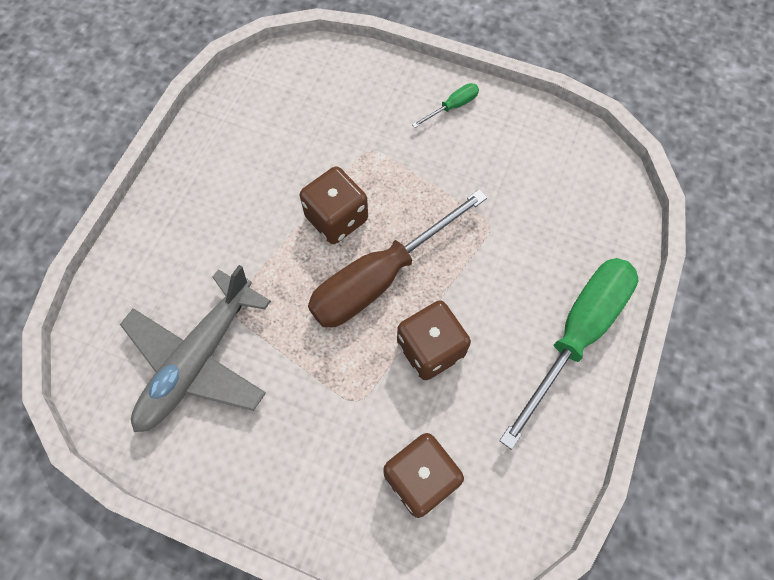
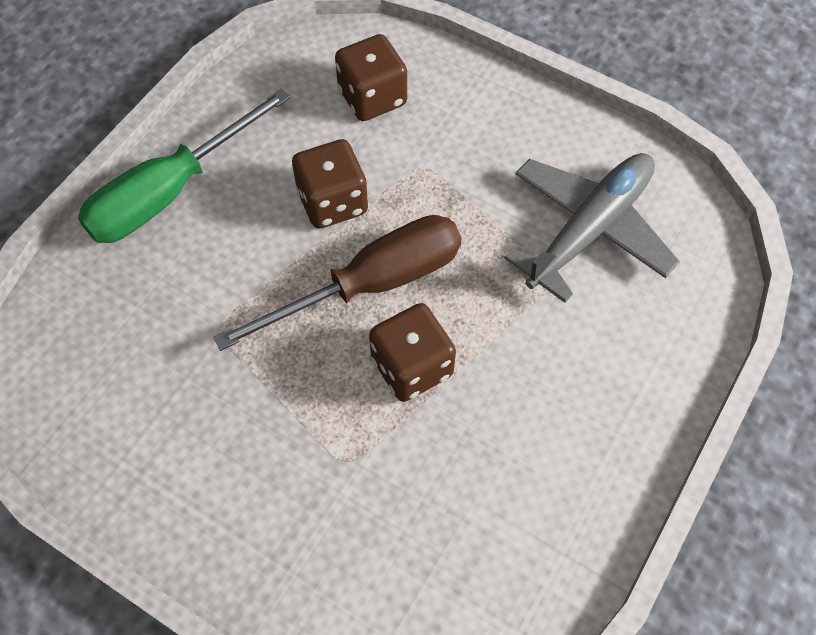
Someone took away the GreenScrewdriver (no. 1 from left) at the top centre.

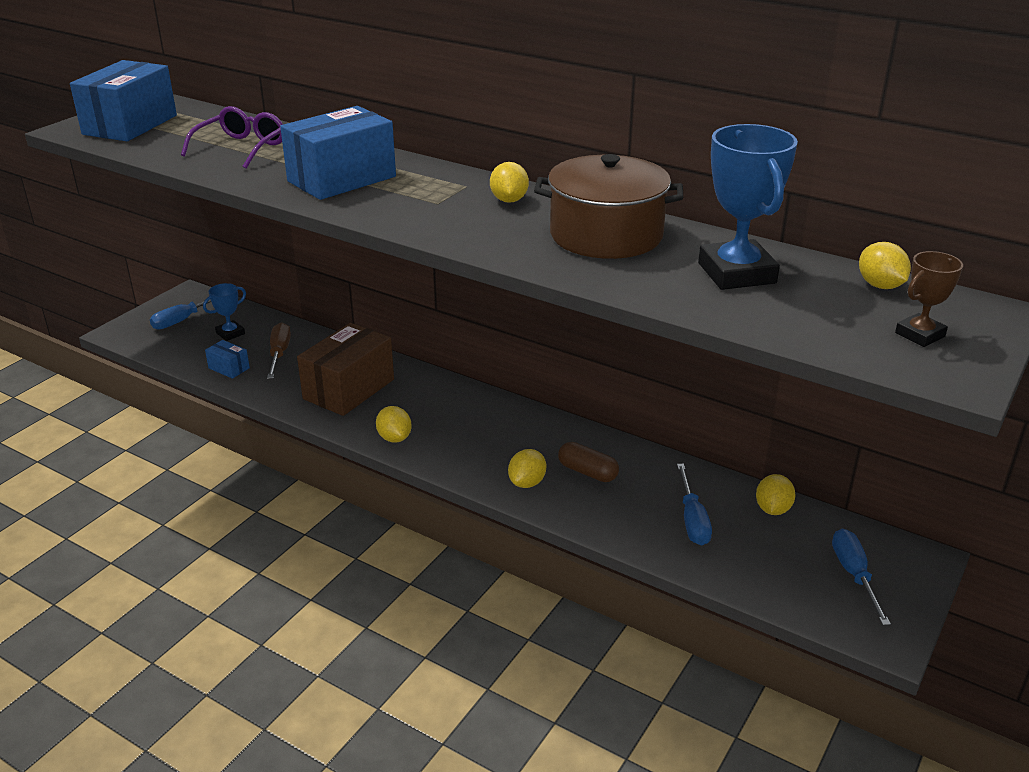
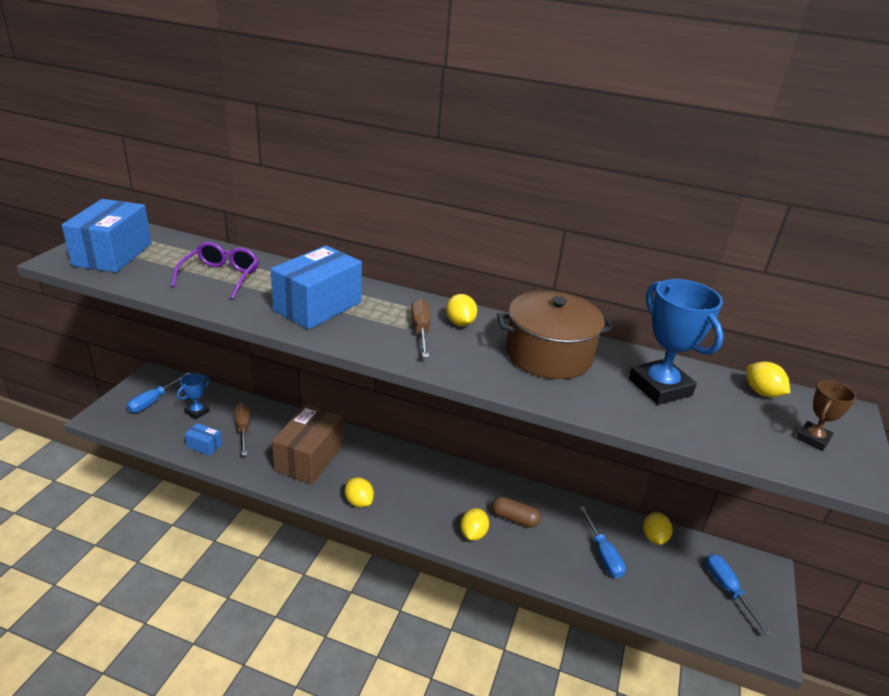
Someone put down the BrownScrewdriver (no. 2 from left) at the centre.

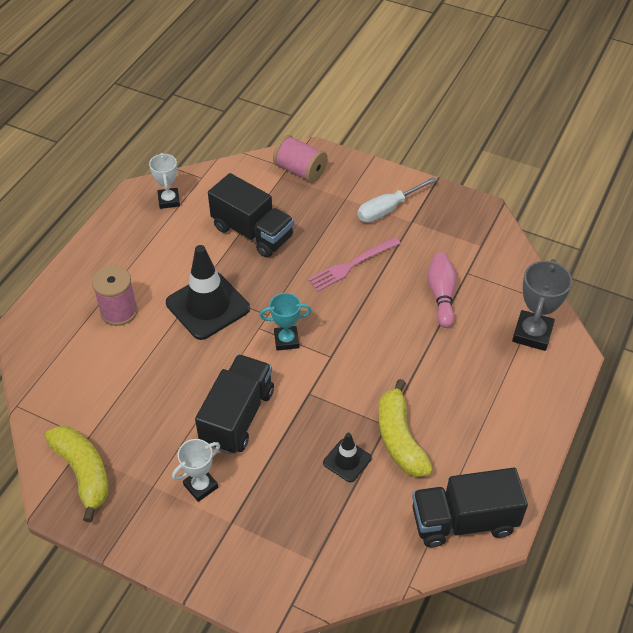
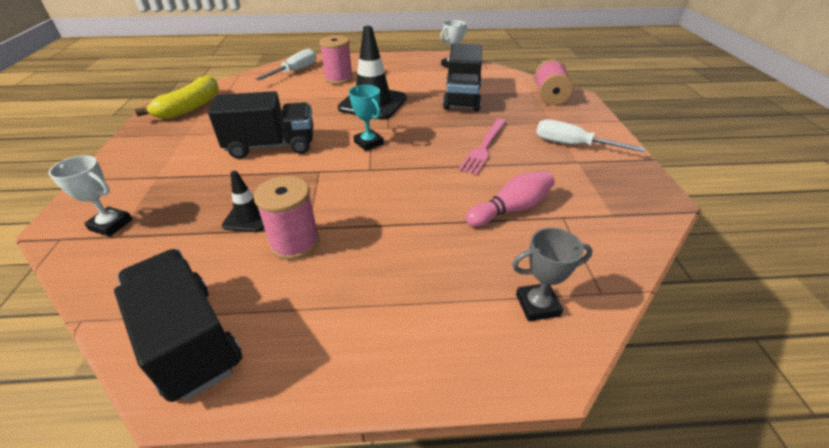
Someone carried the WhiteAwardCup (no. 2 from left in the first image) from the bottom left to the middle left. Someone swapped the YellowToyBanana (no. 2 from left) at the bottom centre for the RosePinkReelOfThread (no. 1 from left) at the centre. Someone put down the WhiteScrewdriver (no. 1 from left) at the top centre. Someone rotated the RosePinkTableFork at the centre by 90 degrees counterclockwise. Someone scaled the AshGreyAwardCup at the middle right by 0.66.

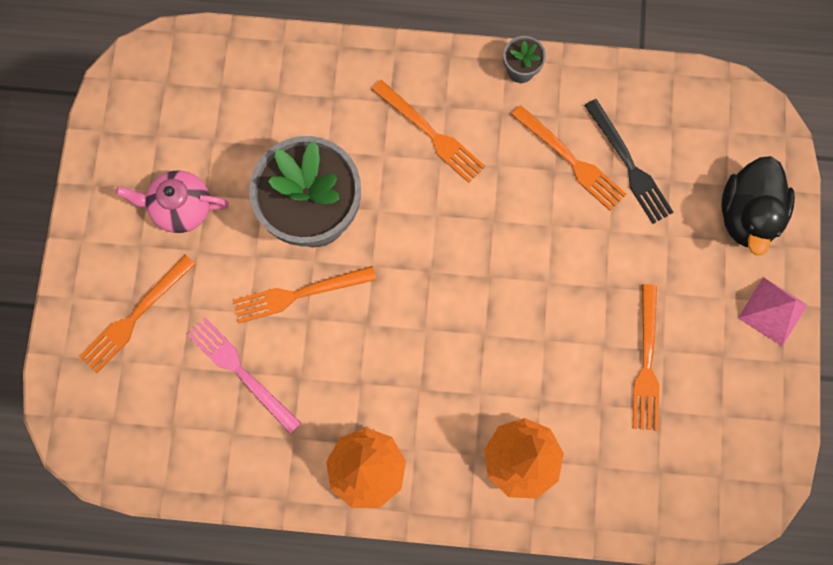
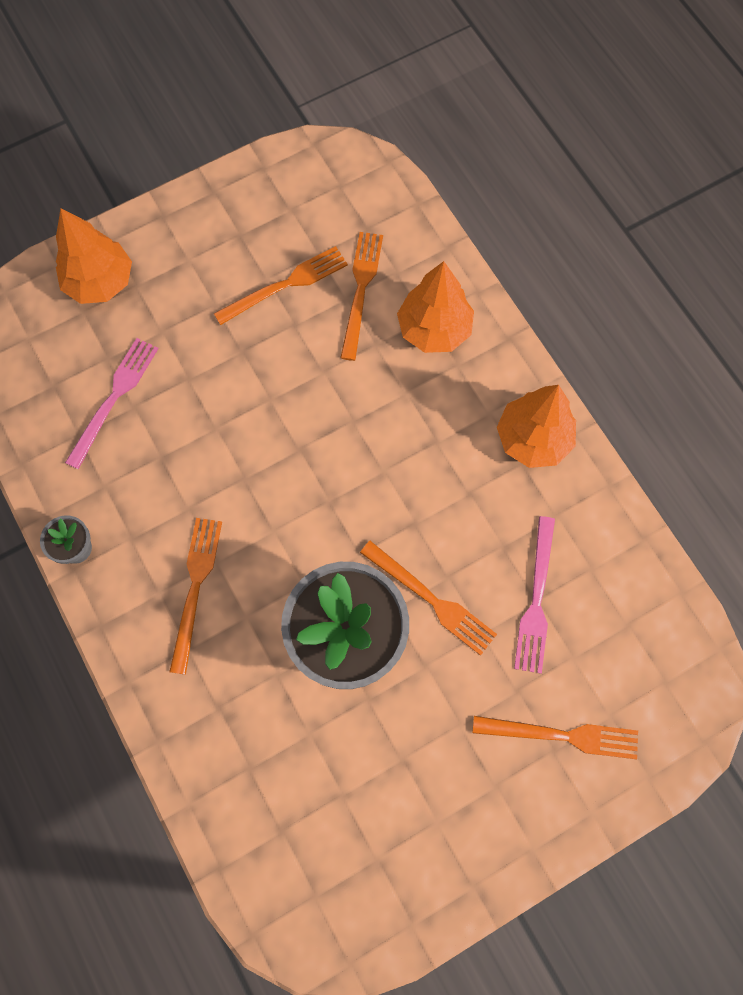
Someone swapped the JetBlackRubberDuck at the middle right for the OrangeColouredToyTree (no. 1 from left) at the top left. Someone repainted the JetBlackTableFork at the top right, which became the RosePinkTableFork (no. 1 from left) at the middle left. Someone carried the OrangeColouredTableFork (no. 4 from left in the first image) from the top right to the top centre. Someone took away the RosePinkTeaPot at the middle left. Someone took away the RosePinkPyramid at the middle right.

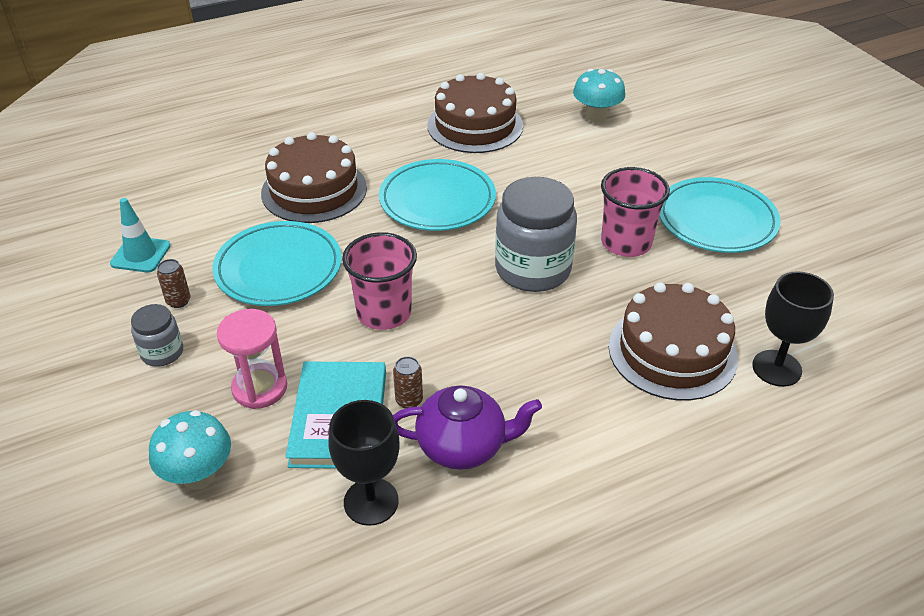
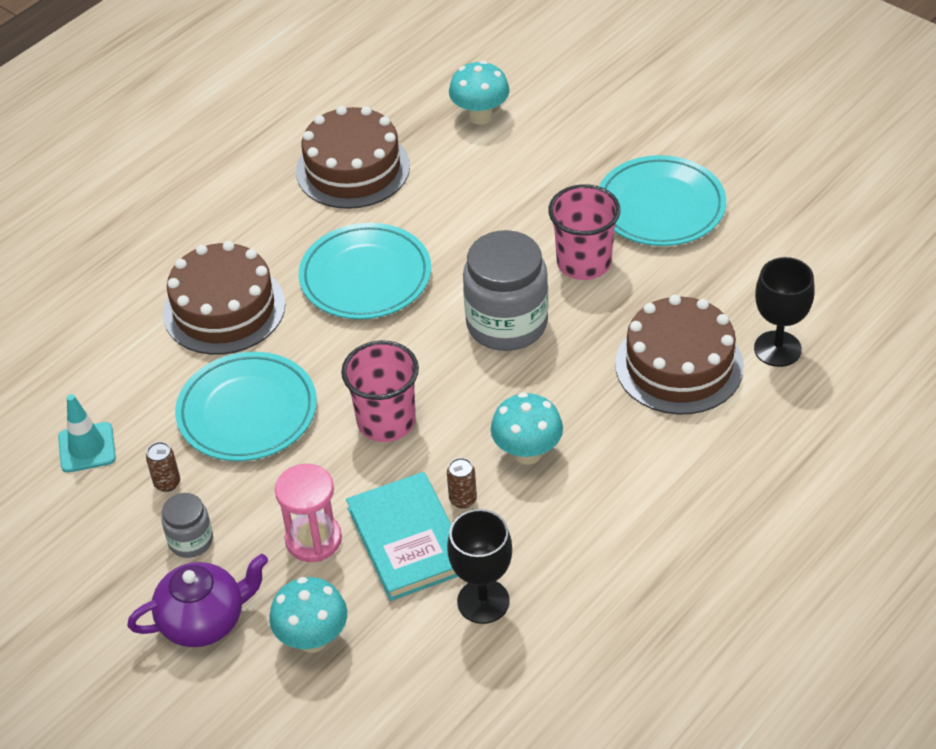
Someone carried the VioletTeaPot from the bottom centre to the bottom left. Someone put down the TurquoiseFungus (no. 3 from left) at the centre.

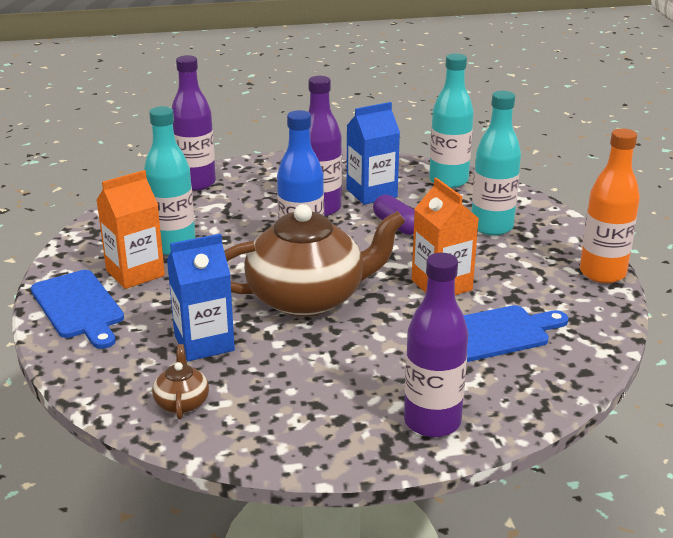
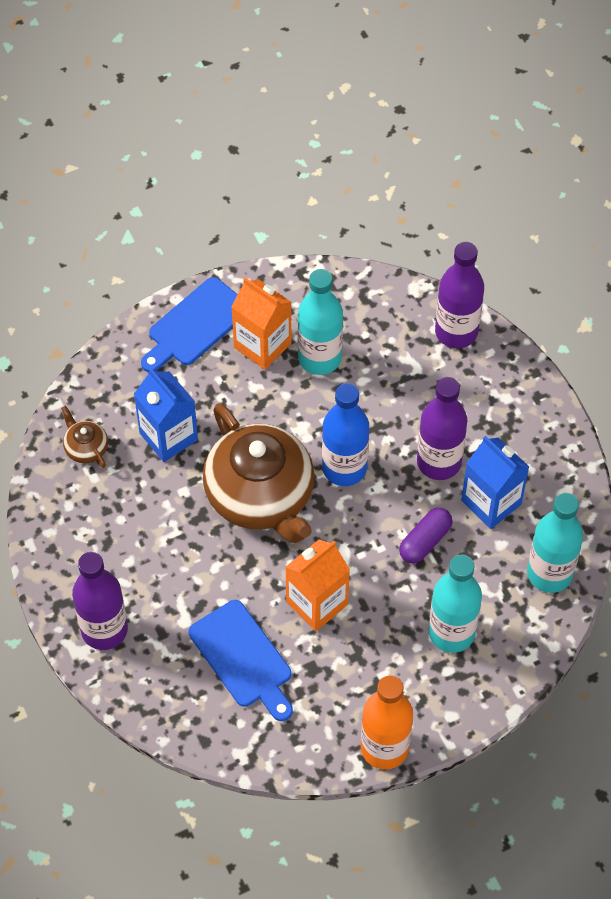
Someone rotated the BrownTeaPot (no. 1 from left) at the bottom left by 105 degrees counterclockwise.

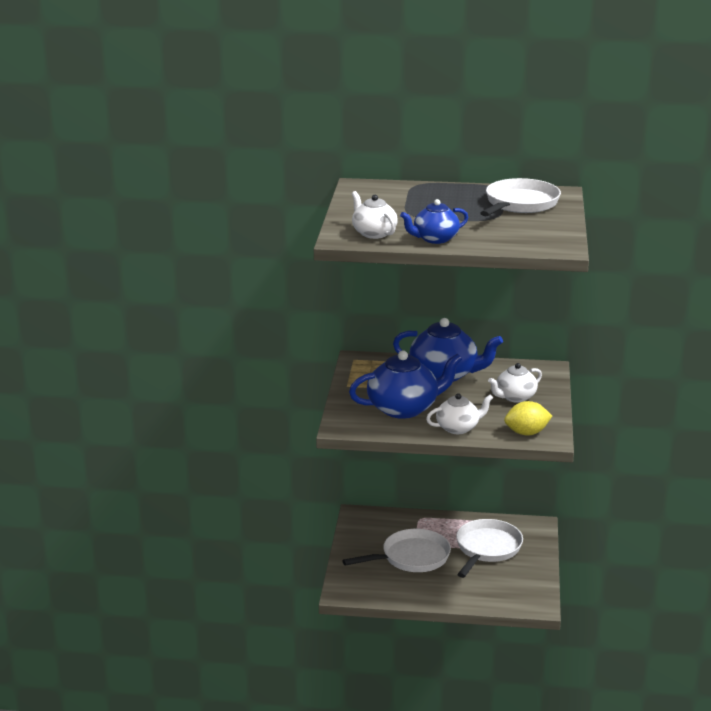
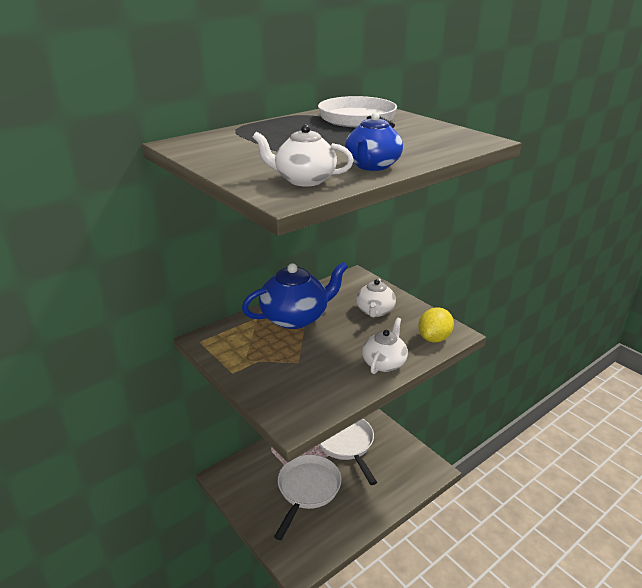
Someone took away the CobaltTeaPot (no. 1 from left) at the centre.

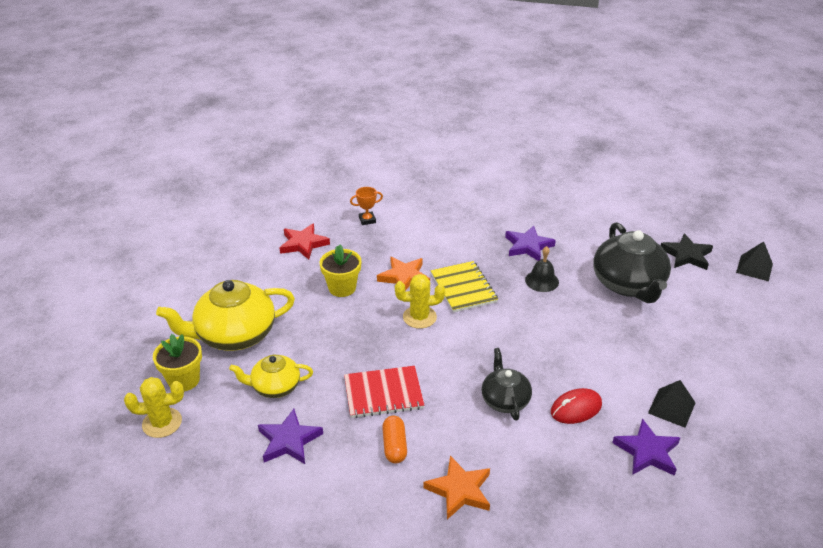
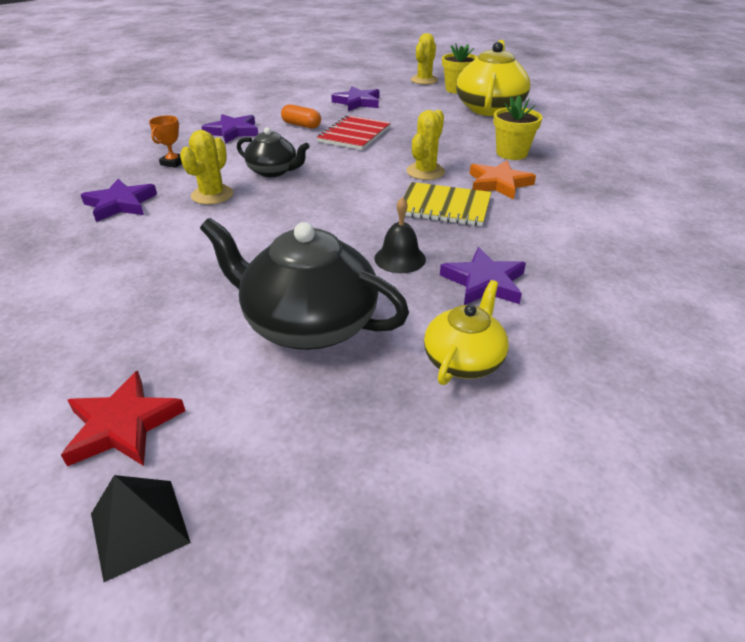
Someone carried the ScarletStar from the centre to the middle left. Someone carried the OrangeColouredAwardCup from the centre to the top left. Someone swapped the ScarletMouse at the bottom right for the YellowSaguaroCactus (no. 1 from left) at the top left. Someone repainted the OrangeColouredStar (no. 2 from left) at the bottom centre, which became the VioletStar (no. 2 from left) at the top left. Someone carried the YellowTeaPot (no. 2 from left in the first image) from the bottom left to the centre. Someone took away the JetBlackPyramid (no. 1 from left) at the bottom right. Someone took away the JetBlackStar at the middle right.

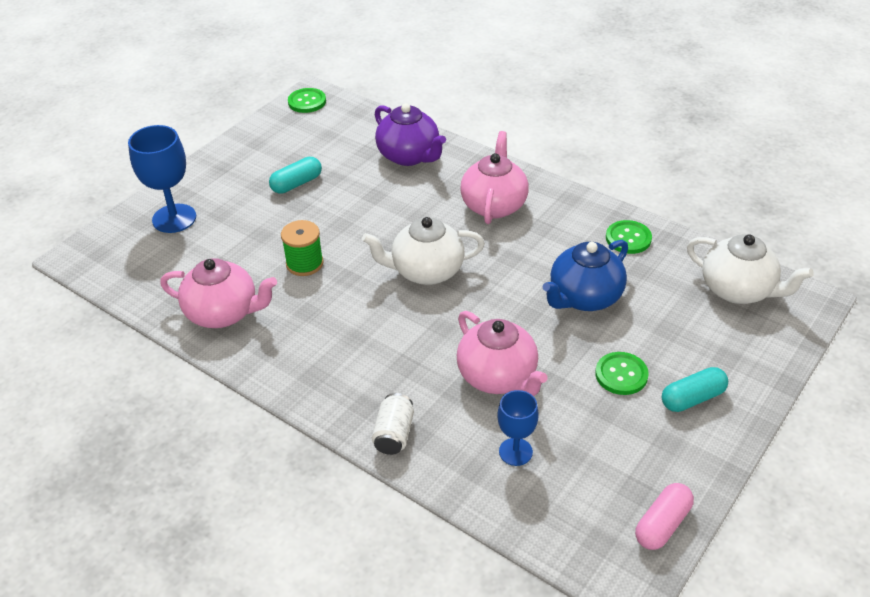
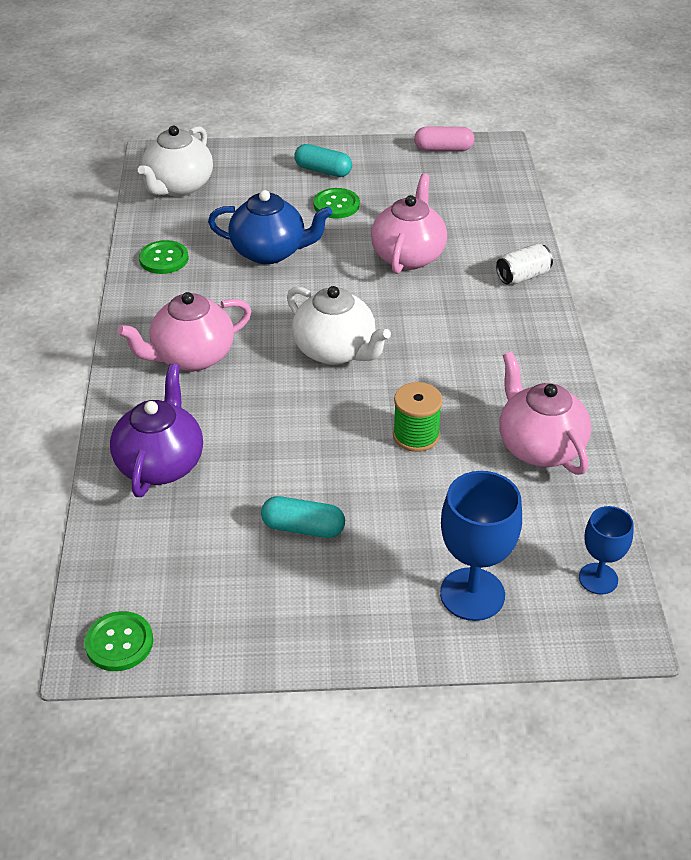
Someone rotated the WhiteTeaPot (no. 2 from left in the first image) at the middle right by 150 degrees counterclockwise. Someone carried the CobaltChalice (no. 2 from left) from the bottom centre to the middle right.

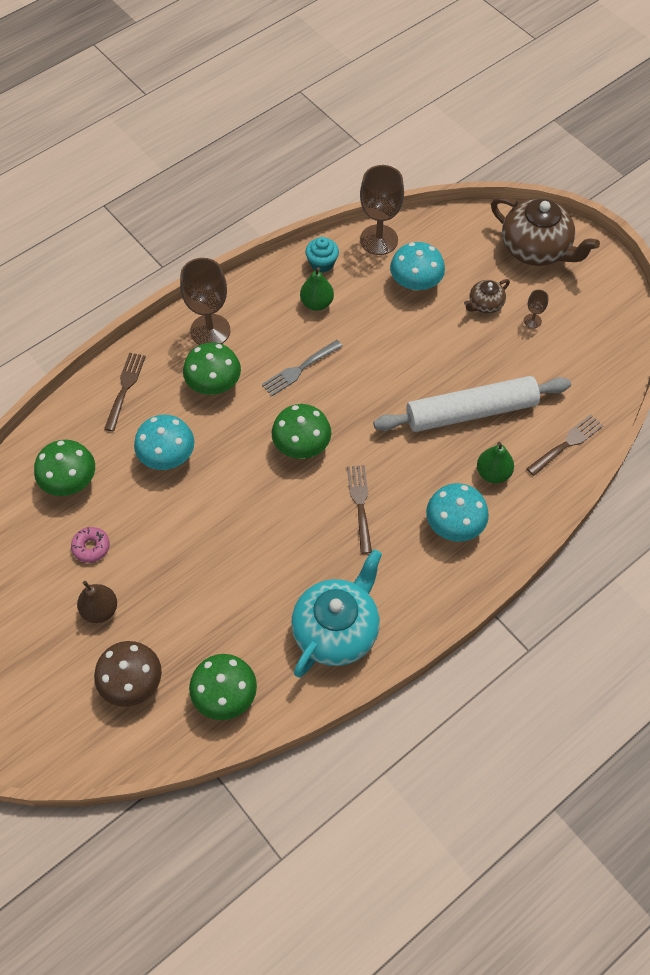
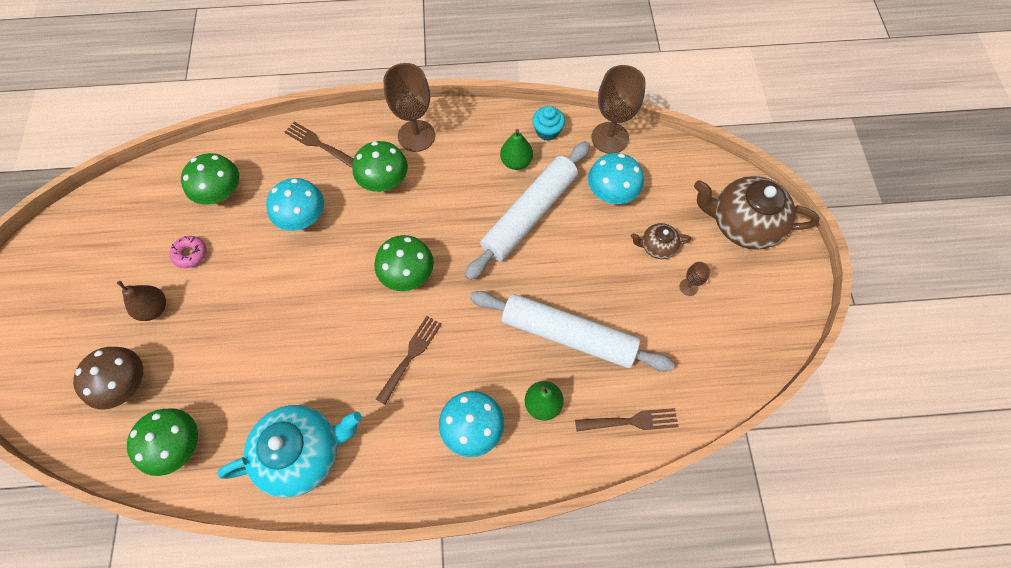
Someone rotated the BrownTableFork (no. 1 from left) at the middle left by 105 degrees counterclockwise. Someone put down the WhiteDoughRoller (no. 1 from left) at the centre. Someone rotated the BrownTeaPot (no. 2 from left) at the top right by 120 degrees clockwise. Someone took away the AshGreyTableFork at the centre.

